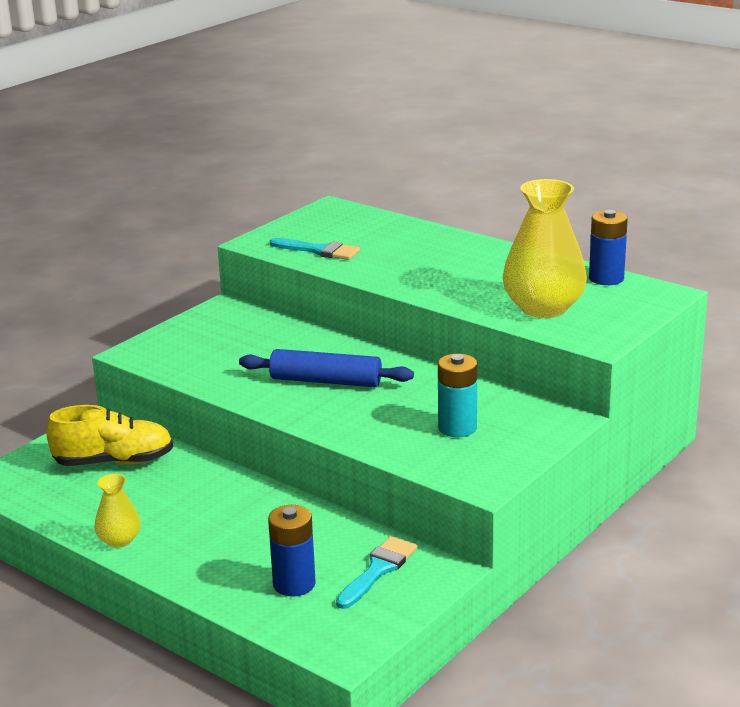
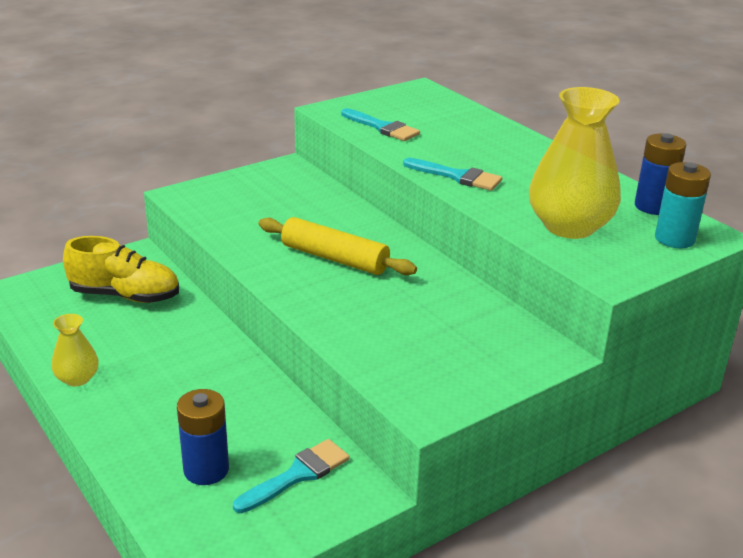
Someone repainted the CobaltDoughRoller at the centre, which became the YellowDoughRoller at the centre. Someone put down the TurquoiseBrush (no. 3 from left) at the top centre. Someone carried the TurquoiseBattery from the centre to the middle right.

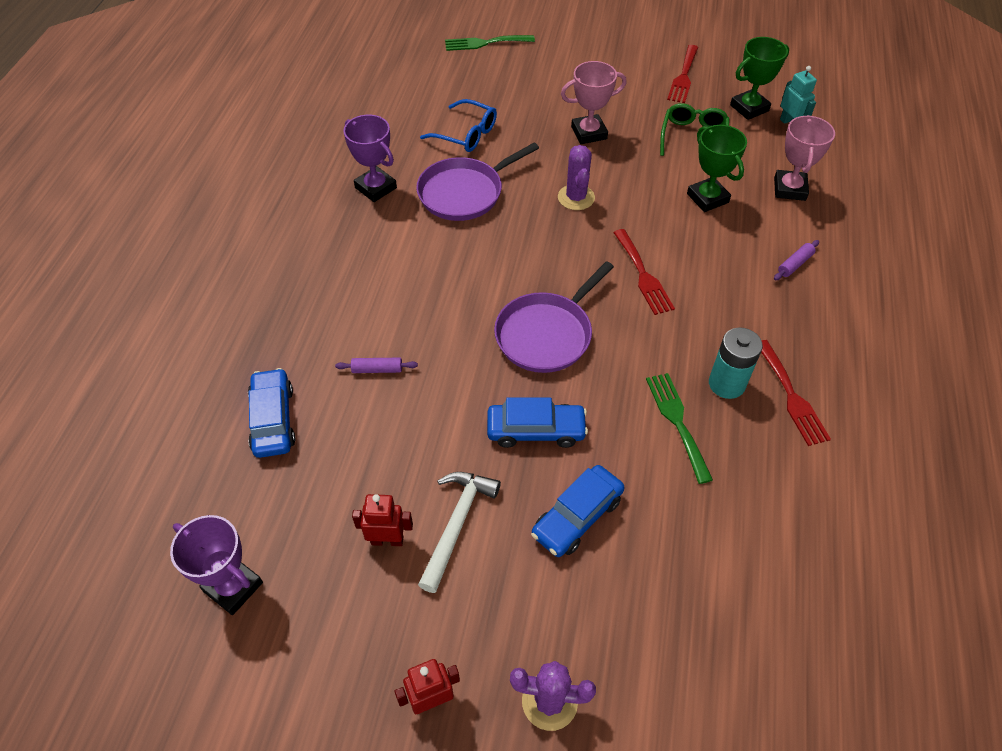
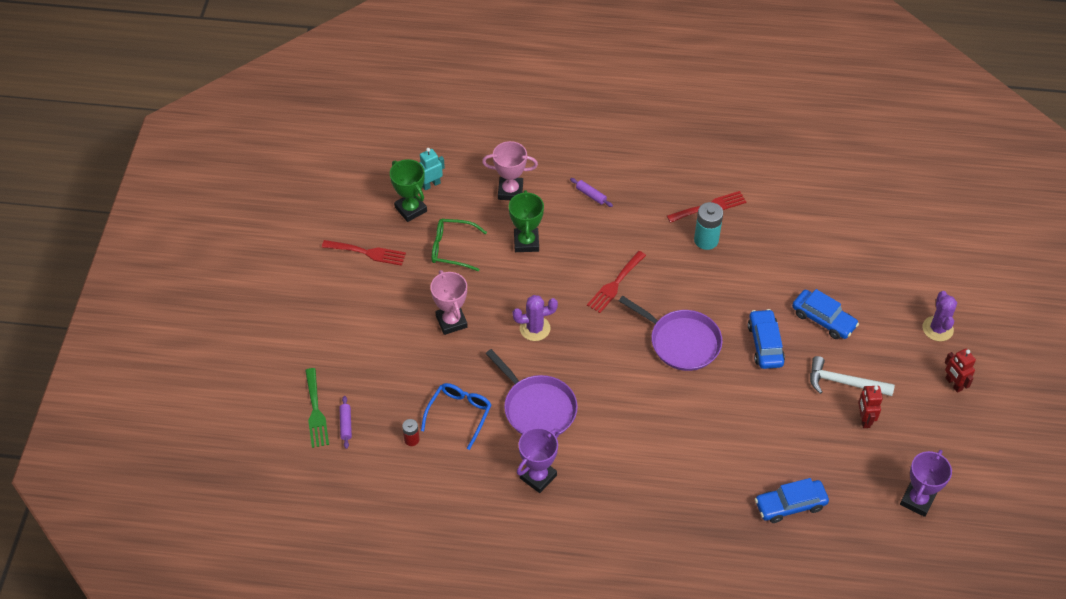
Someone carried the VioletDoughRoller (no. 1 from left) from the centre to the bottom left. Someone put down the ScarletBattery at the bottom centre. Someone rotated the GreenAwardCup (no. 1 from left in the first image) at the top right by 60 degrees counterclockwise. Someone rotated the ScarletTableFork (no. 1 from left in the first image) at the centre by 150 degrees clockwise. Someone took away the GreenTableFork (no. 2 from left) at the middle right.

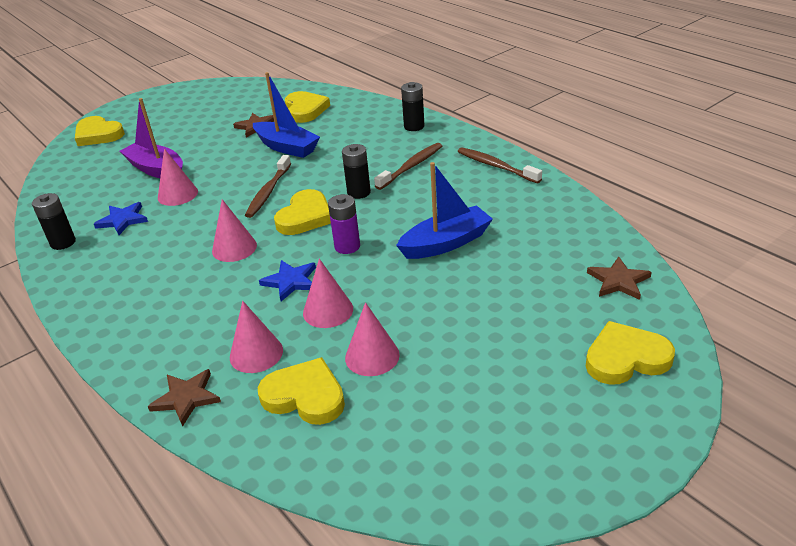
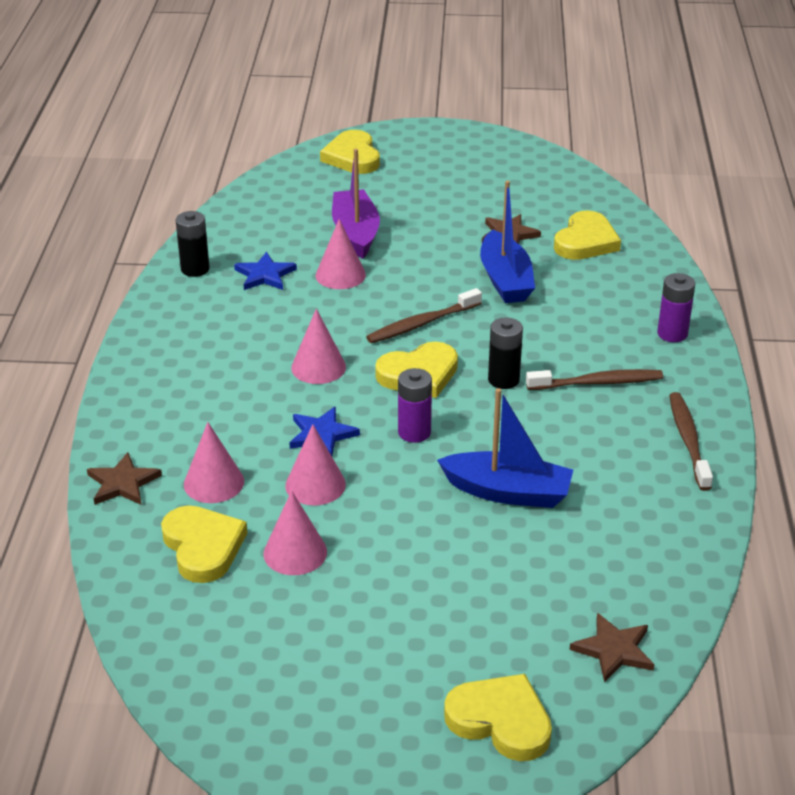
Someone repainted the JetBlackBattery (no. 3 from left) at the top centre, which became the VioletBattery (no. 2 from left) at the middle right.

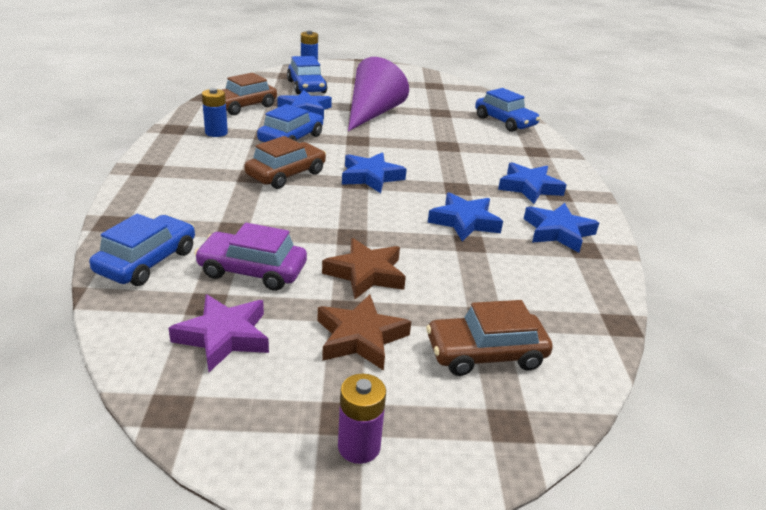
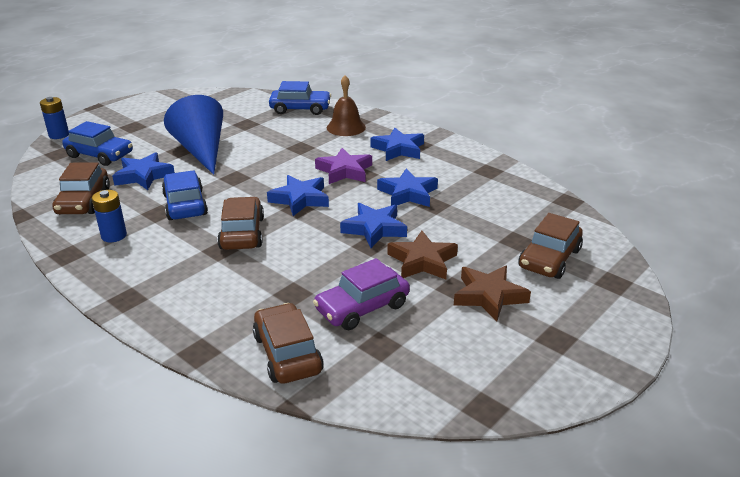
Someone repainted the VioletConeShape at the top centre, which became the CobaltConeShape at the top left. Someone repainted the CobaltCar (no. 1 from left) at the middle left, which became the BrownCar (no. 3 from left) at the bottom centre. Someone carried the VioletStar from the middle left to the centre. Someone put down the BrownSchoolBell at the top centre. Someone carried the CobaltStar (no. 5 from left in the first image) from the middle right to the centre. Someone took away the VioletBattery at the bottom centre.

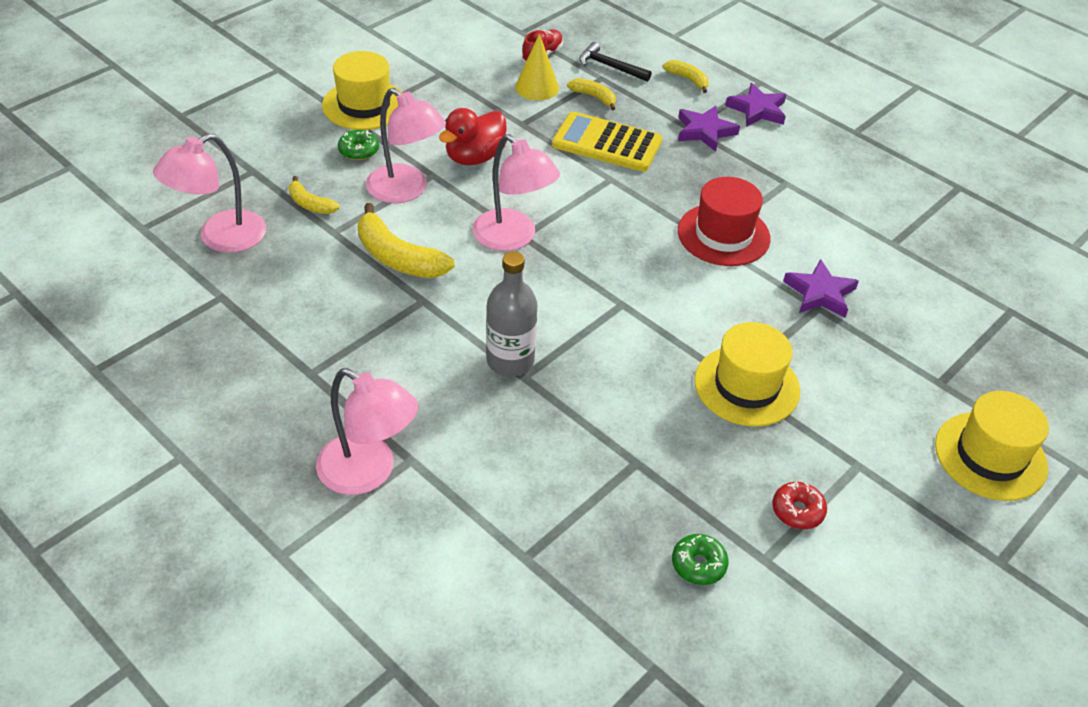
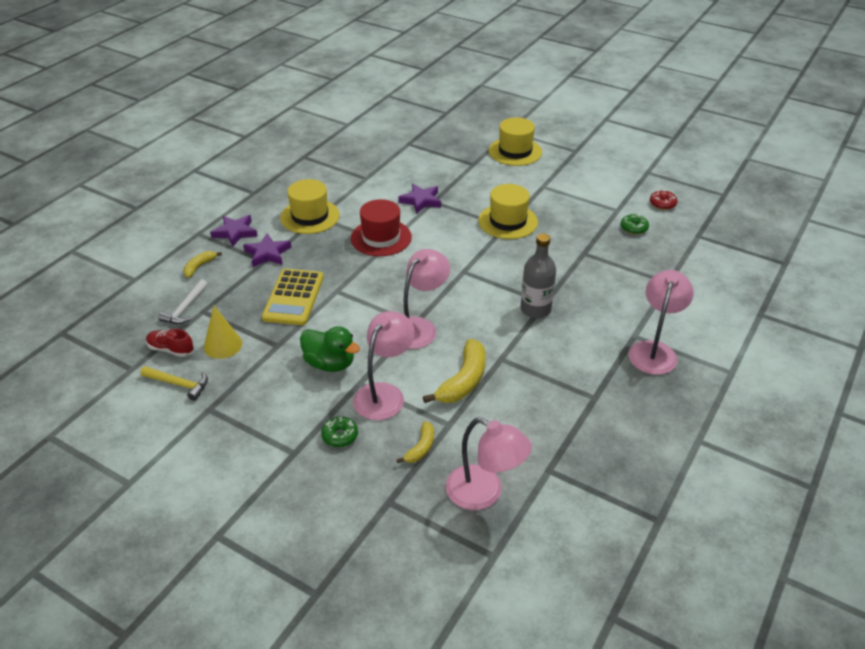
Someone put down the YellowCarpenter'sHammer at the middle left. Someone repainted the JetBlackCarpenter'sHammer at the top centre, which became the WhiteCarpenter'sHammer at the middle left. Someone carried the YellowHat (no. 1 from left) from the top left to the top centre. Someone repainted the ScarletRubberDuck at the top centre, which became the GreenRubberDuck at the centre. Someone carried the ScarletDonut from the bottom right to the top right. Someone took away the YellowToyBanana (no. 3 from left) at the top centre.

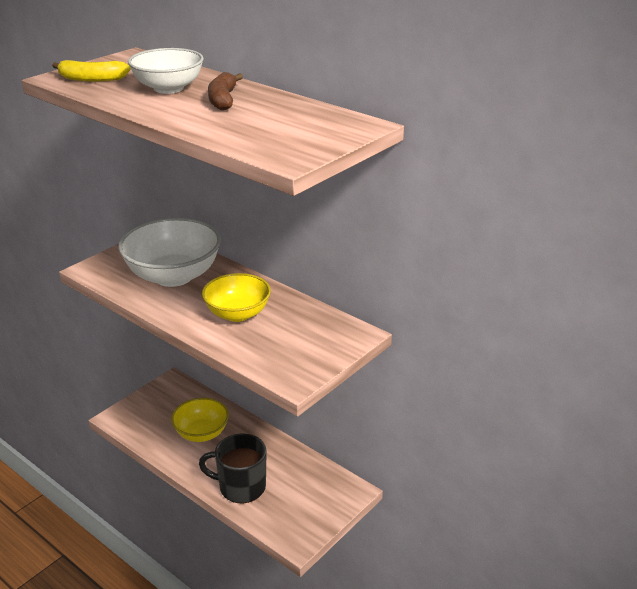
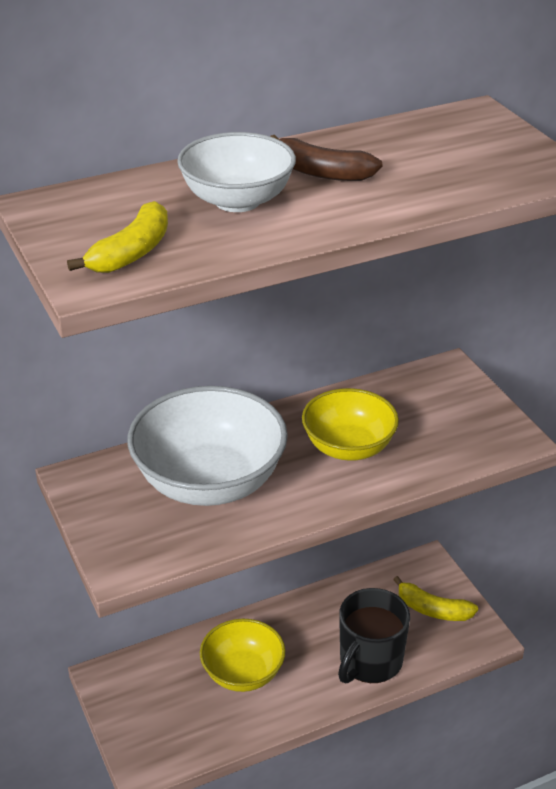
Someone put down the YellowToyBanana (no. 2 from left) at the bottom right.

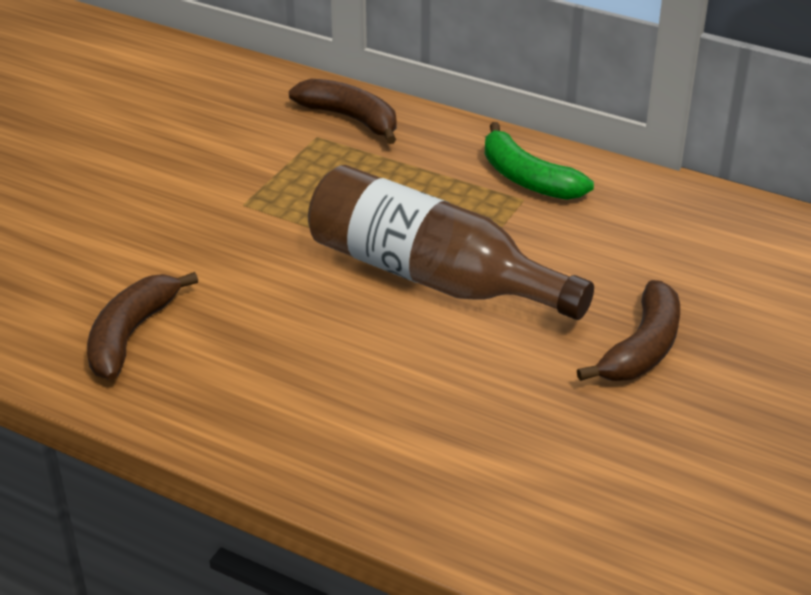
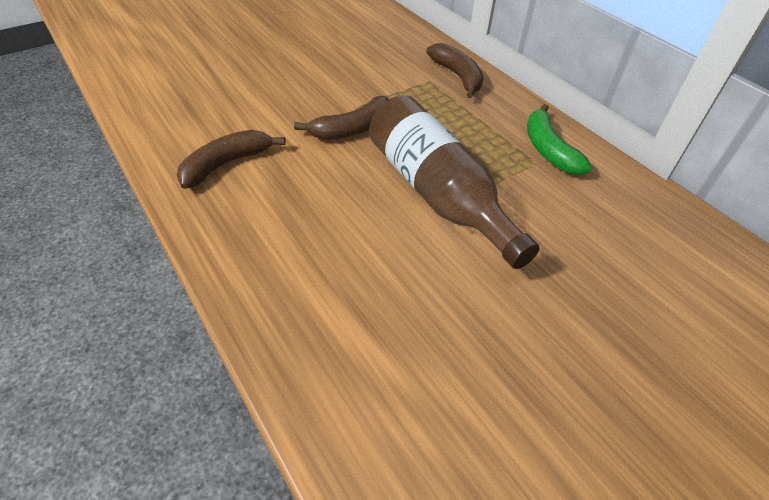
Someone carried the BrownToyBanana (no. 3 from left in the first image) from the middle right to the top centre.

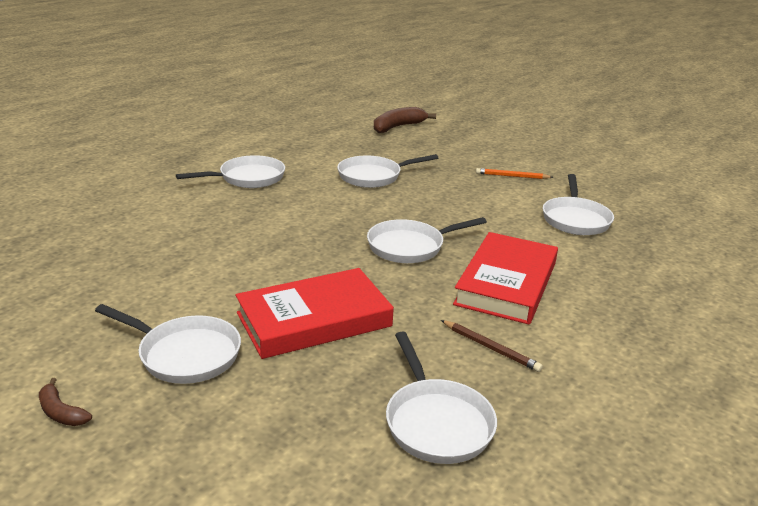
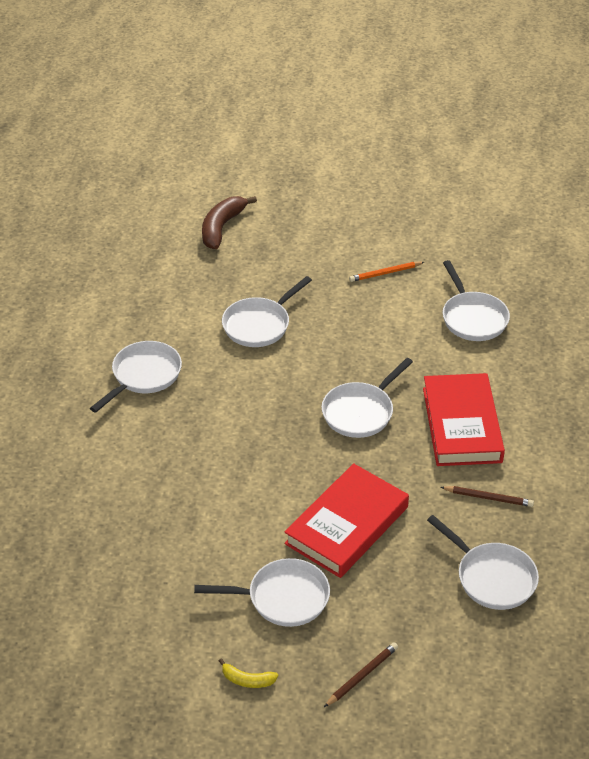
Someone repainted the BrownToyBanana (no. 1 from left) at the bottom left, which became the YellowToyBanana at the bottom centre. Someone put down the BrownLeadPencil (no. 1 from left) at the bottom centre.

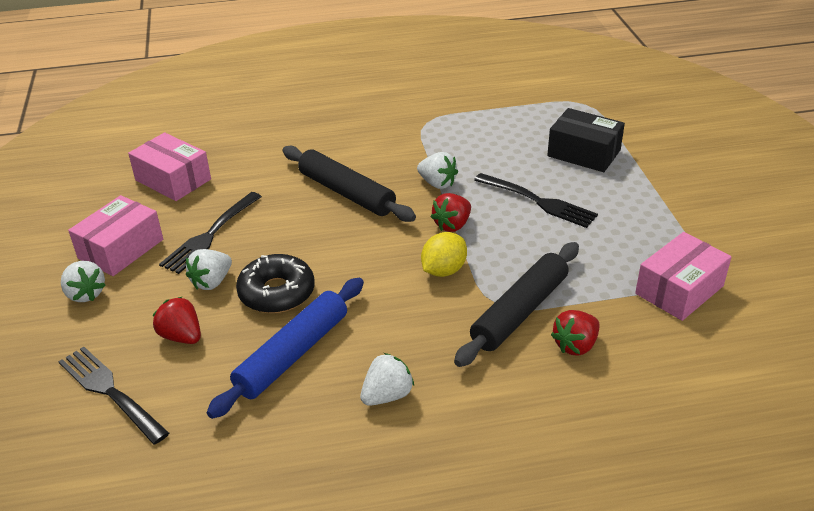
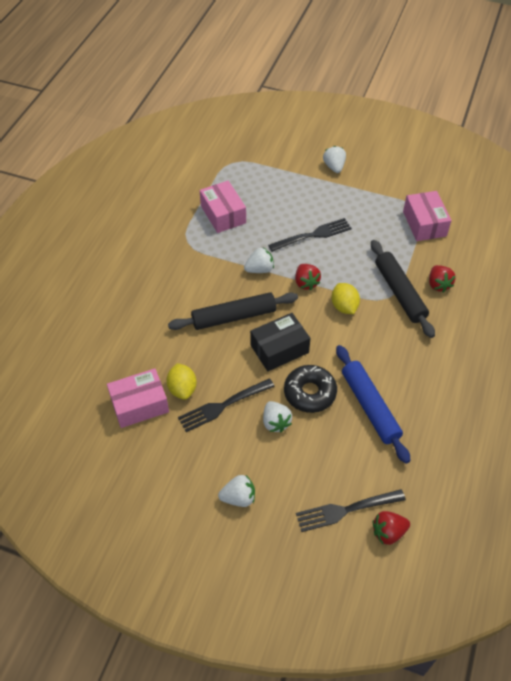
Someone put down the YellowToyLemon (no. 1 from left) at the centre. Someone rotated the JetBlackTableFork (no. 2 from left in the first image) at the middle left by 90 degrees clockwise. Someone carried the RosePinkBox (no. 1 from left in the first image) from the middle left to the top centre. Someone carried the JetBlackBox from the top right to the centre. Someone carried the WhiteBerry (no. 3 from left in the first image) from the bottom centre to the top centre. Someone carried the ScarletBerry (no. 1 from left in the first image) from the middle left to the bottom right.

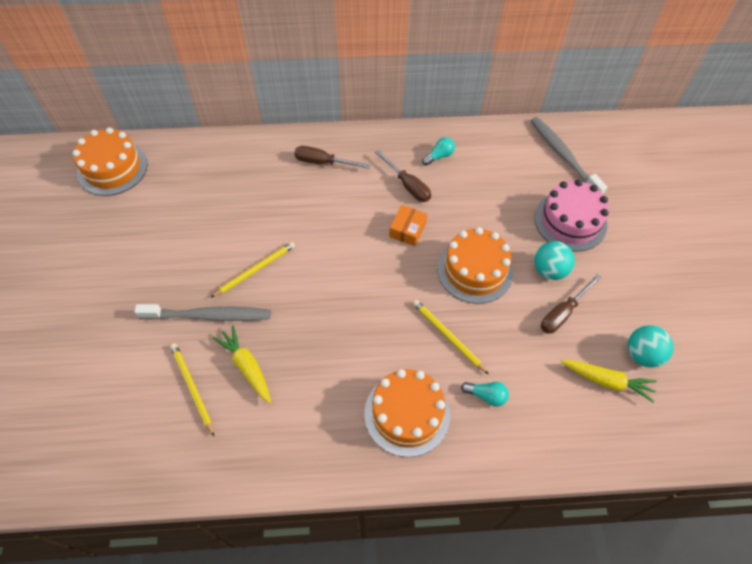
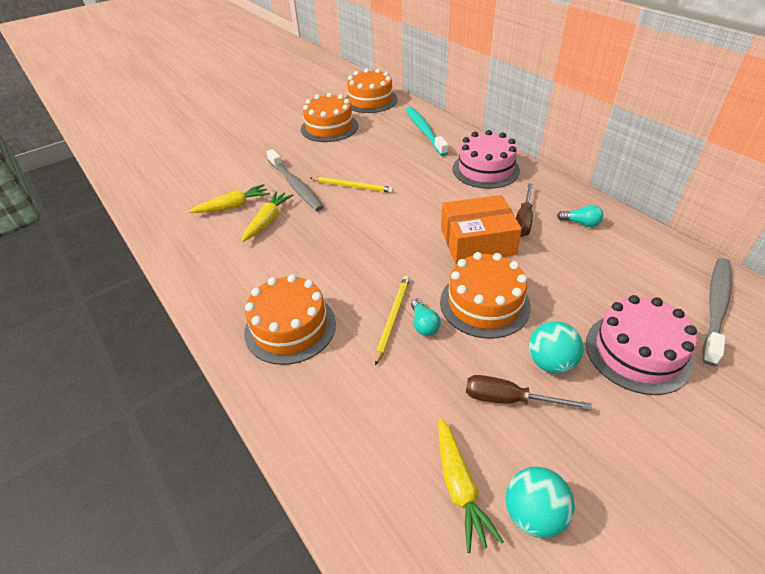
Someone swapped the YellowLeadPencil (no. 1 from left) at the bottom left for the YellowCarrot (no. 1 from left) at the middle left. Someone put down the OrangeColouredCake (no. 2 from left) at the top centre. Someone put down the TurquoiseToothBrush at the top centre. Someone carried the TurquoiseLightBulb (no. 2 from left in the first image) from the bottom centre to the centre. Someone scaled the OrangeColouredBox at the centre by 1.86. Someone swapped the BrownScrewdriver (no. 1 from left) at the top centre for the RosePinkCake (no. 1 from left) at the top centre.

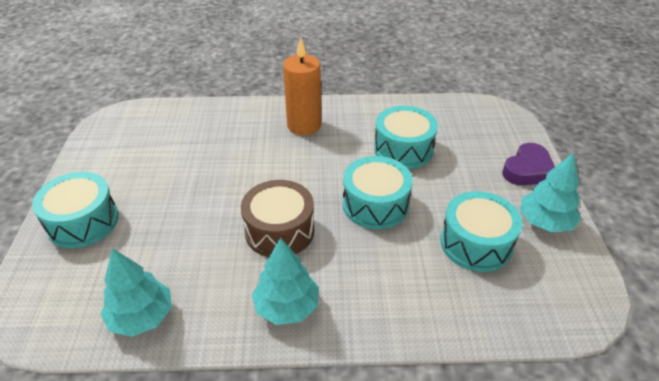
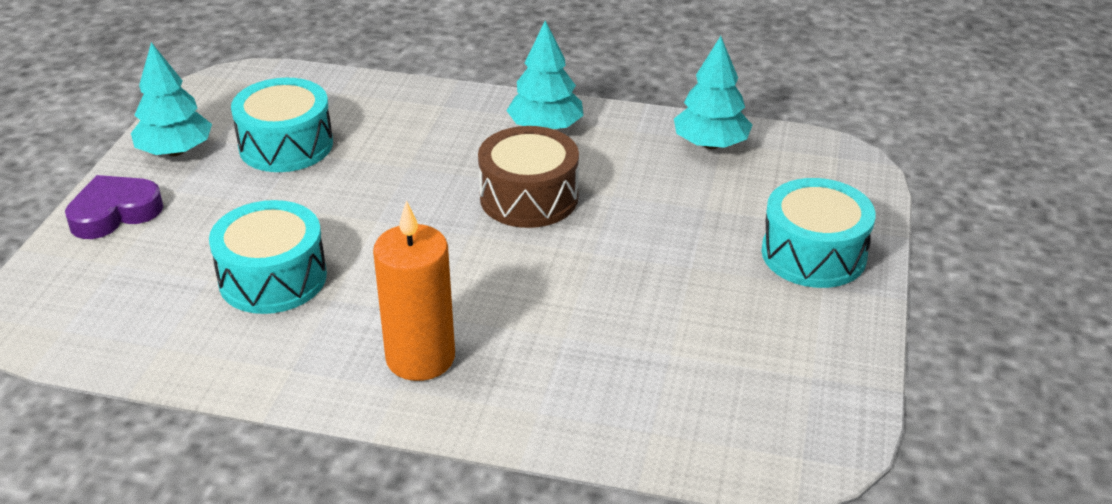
Someone took away the TurquoiseToyDrum (no. 2 from left) at the centre.

